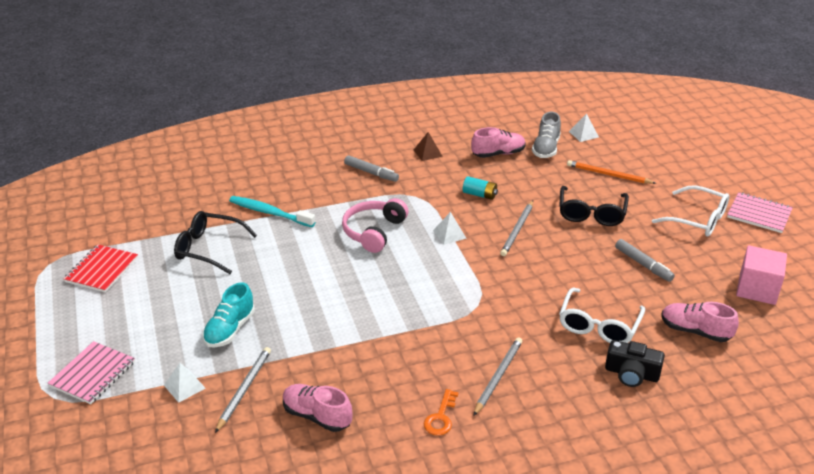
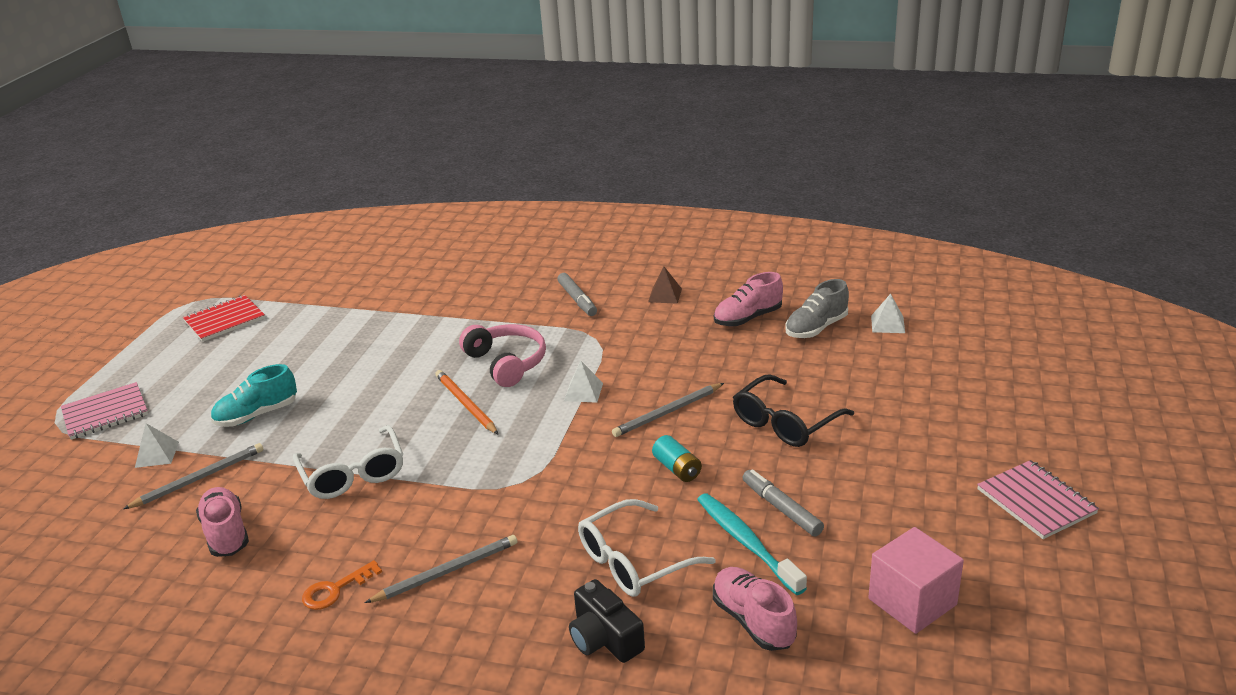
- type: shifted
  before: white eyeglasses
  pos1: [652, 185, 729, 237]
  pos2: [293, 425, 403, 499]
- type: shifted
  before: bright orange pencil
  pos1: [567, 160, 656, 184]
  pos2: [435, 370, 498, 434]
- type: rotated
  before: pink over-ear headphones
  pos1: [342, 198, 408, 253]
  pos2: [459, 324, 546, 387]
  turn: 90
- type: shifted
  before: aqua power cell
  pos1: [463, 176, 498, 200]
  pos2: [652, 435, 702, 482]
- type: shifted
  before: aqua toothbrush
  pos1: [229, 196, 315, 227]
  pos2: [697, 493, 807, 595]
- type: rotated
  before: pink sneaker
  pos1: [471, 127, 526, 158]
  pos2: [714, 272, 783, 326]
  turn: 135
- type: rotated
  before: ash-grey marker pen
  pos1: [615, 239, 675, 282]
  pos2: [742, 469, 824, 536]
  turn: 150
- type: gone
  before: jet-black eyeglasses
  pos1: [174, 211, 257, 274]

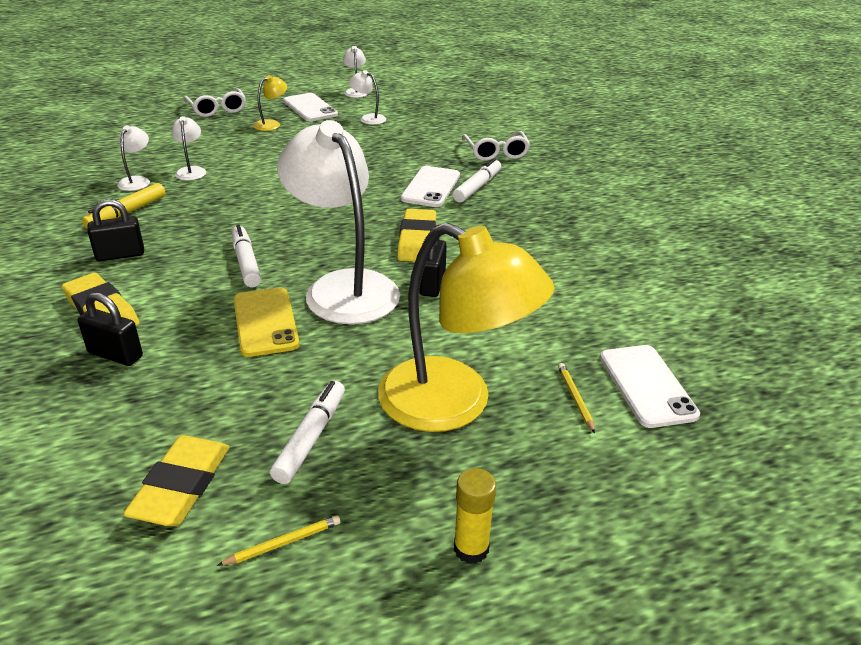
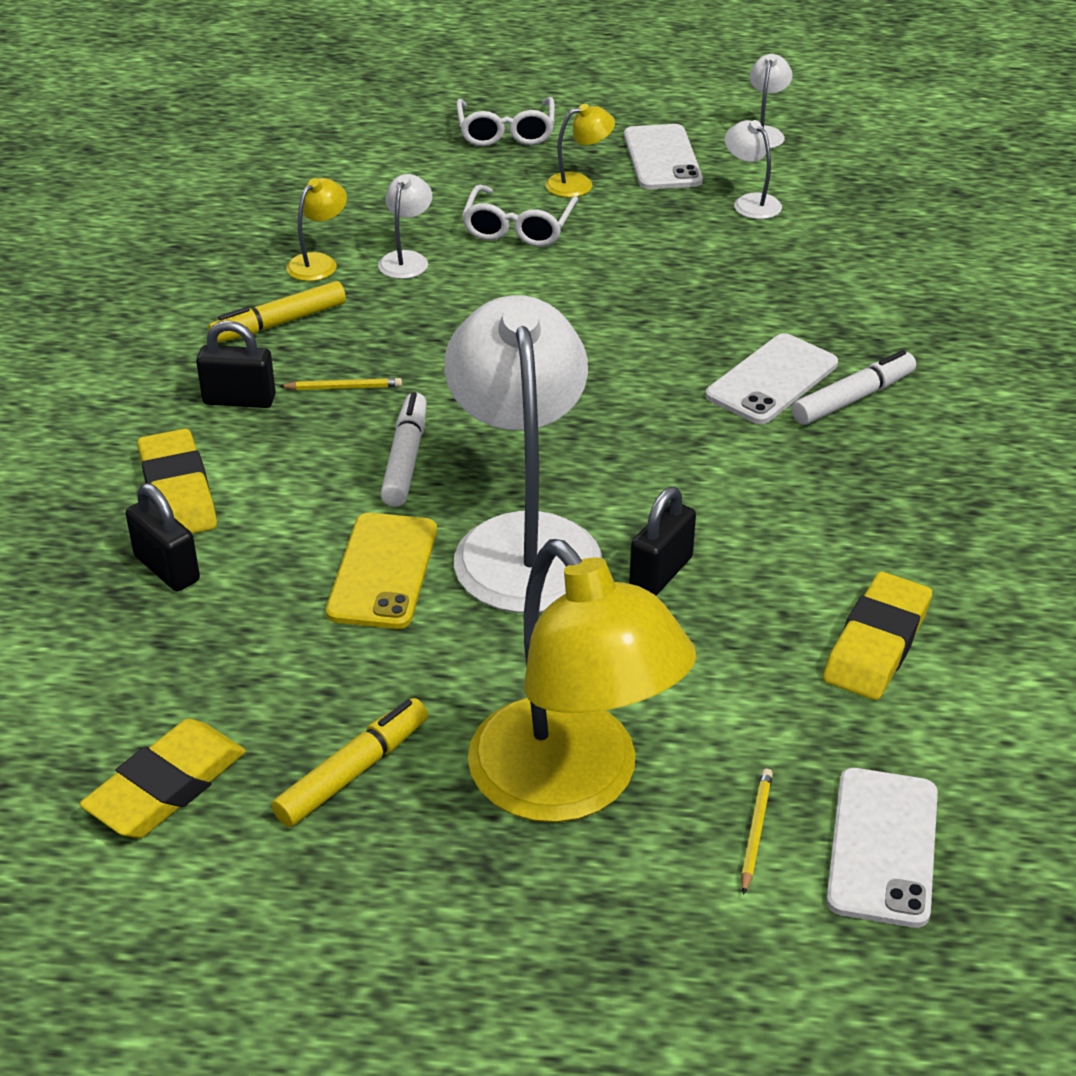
- type: repainted
  before: white marker pen
  after: golden marker pen
  pos1: [270, 381, 345, 484]
  pos2: [271, 698, 428, 827]
- type: shifted
  before: golden pencil
  pos1: [217, 515, 341, 566]
  pos2: [279, 378, 402, 390]
- type: repainted
  before: white reading lamp
  after: golden reading lamp
  pos1: [117, 125, 150, 191]
  pos2: [286, 178, 347, 281]
- type: shifted
  before: white eyeglasses
  pos1: [462, 131, 530, 161]
  pos2: [462, 185, 578, 247]
- type: shifted
  before: golden gum eraser
  pos1: [397, 209, 436, 262]
  pos2: [823, 572, 932, 700]
- type: gone
  before: golden glue
  pos1: [454, 468, 496, 564]

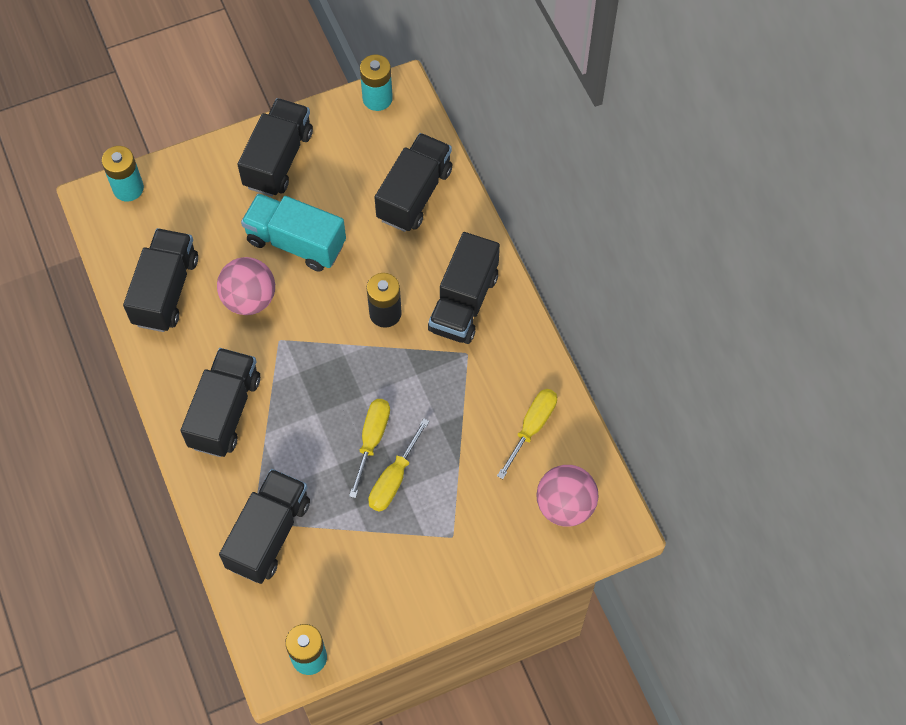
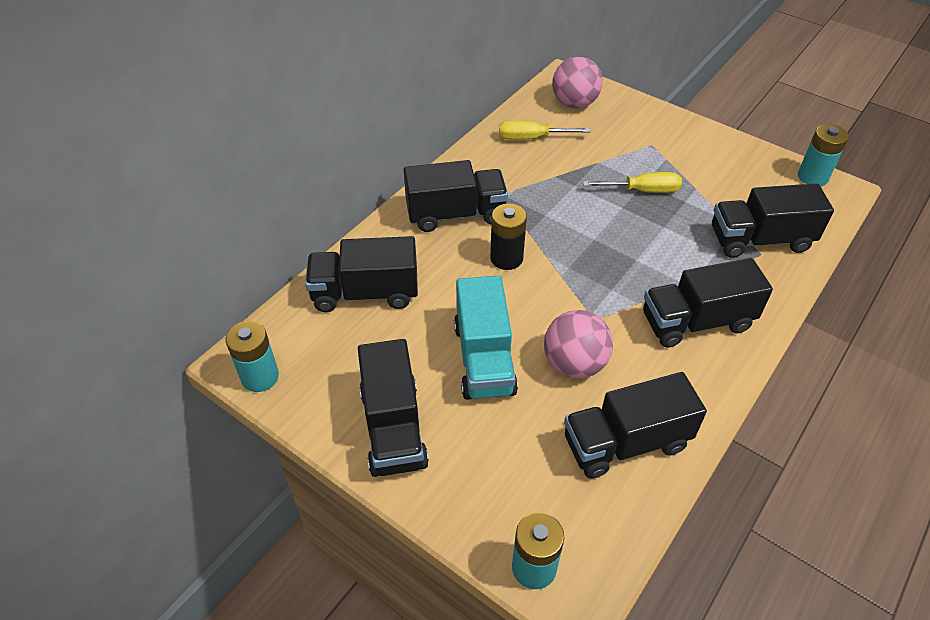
- type: rotated
  before: jet-black lorry
  pos1: [237, 98, 313, 196]
  pos2: [358, 339, 429, 477]
  turn: -90
- type: gone
  before: golden hand screwdriver
  pos1: [349, 399, 390, 498]

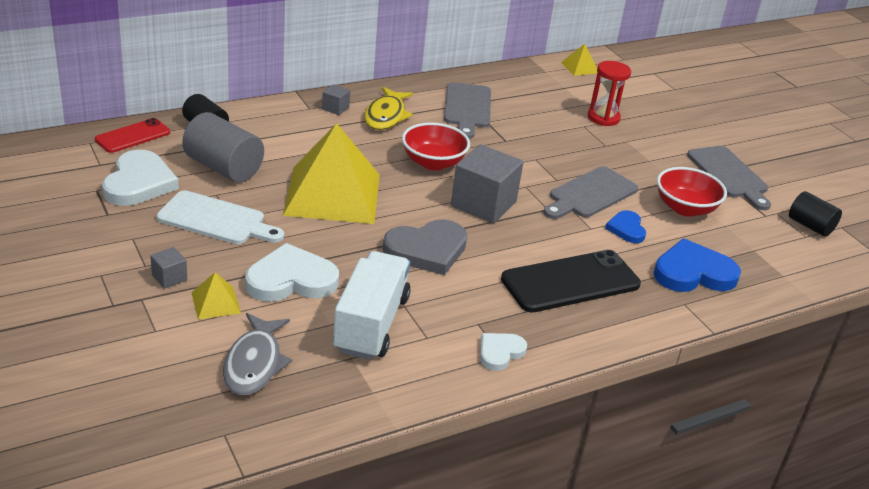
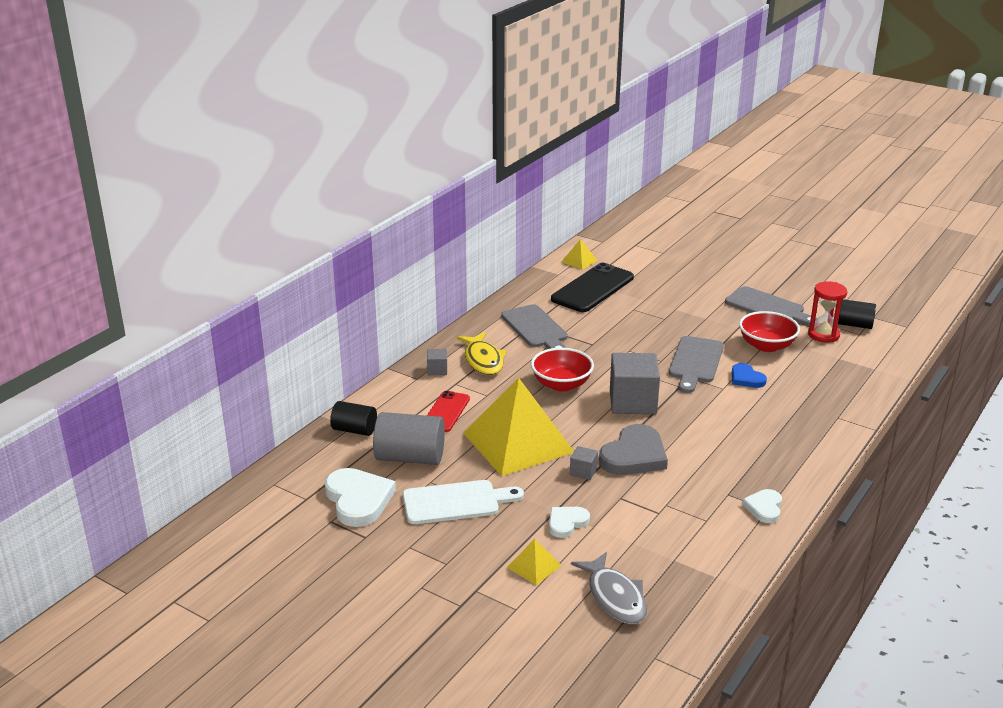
- type: shifted
  before: scarlet phone
  pos1: [95, 118, 170, 153]
  pos2: [427, 391, 470, 432]
- type: scaled
  before: white heart
  pos1: [245, 243, 339, 302]
  pos2: [549, 507, 590, 538]
  scale: 0.56
- type: shifted
  before: jet-black phone
  pos1: [501, 250, 641, 313]
  pos2: [551, 263, 634, 312]
- type: shifted
  before: ash-grey solid cube
  pos1: [150, 247, 187, 289]
  pos2: [570, 446, 598, 480]
- type: shifted
  before: scarlet sandglass
  pos1: [588, 61, 631, 126]
  pos2: [808, 281, 847, 343]
- type: gone
  before: white lorry
  pos1: [333, 251, 411, 360]
- type: gone
  before: blue heart
  pos1: [654, 239, 741, 292]

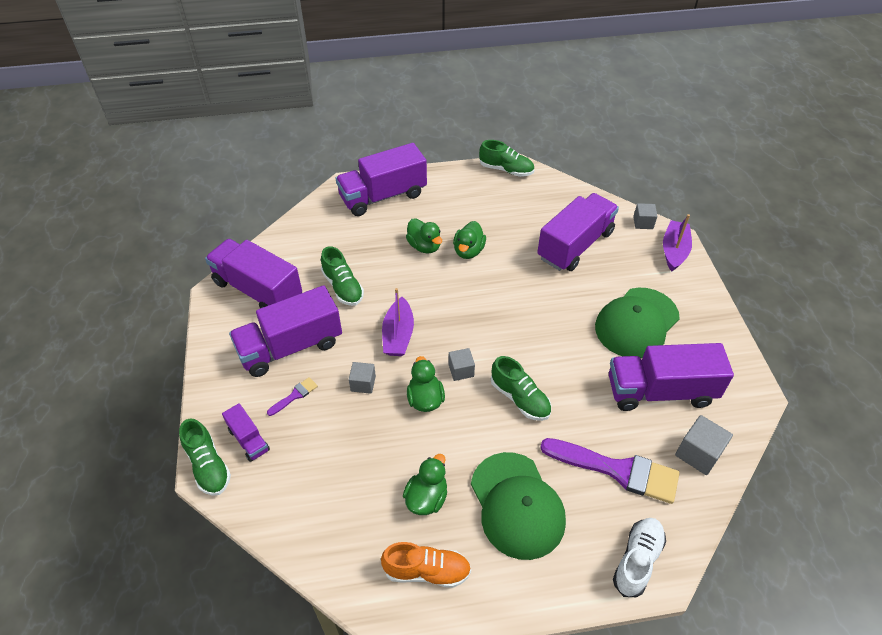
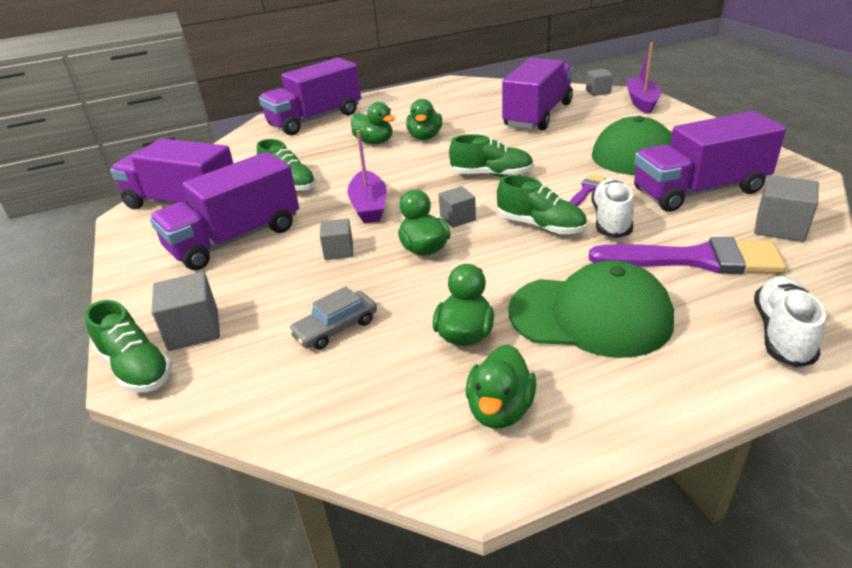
- type: swapped
  before: purple lorry
  after: ash-grey solid cube
  pos1: [222, 403, 270, 462]
  pos2: [151, 272, 220, 351]
- type: new
  after: ash-grey automobile
  pos2: [288, 286, 377, 350]
- type: shifted
  before: emerald sneaker
  pos1: [479, 140, 534, 177]
  pos2: [449, 134, 534, 177]
- type: swapped
  before: bright orange sneaker
  after: emerald toy duck
  pos1: [381, 542, 471, 588]
  pos2: [466, 344, 537, 428]
- type: rotated
  before: emerald cap
  pos1: [471, 452, 566, 560]
  pos2: [508, 261, 674, 358]
  turn: -45
- type: shifted
  before: purple paint brush
  pos1: [267, 377, 318, 416]
  pos2: [570, 174, 606, 206]
- type: new
  after: white sneaker
  pos2: [592, 178, 634, 238]

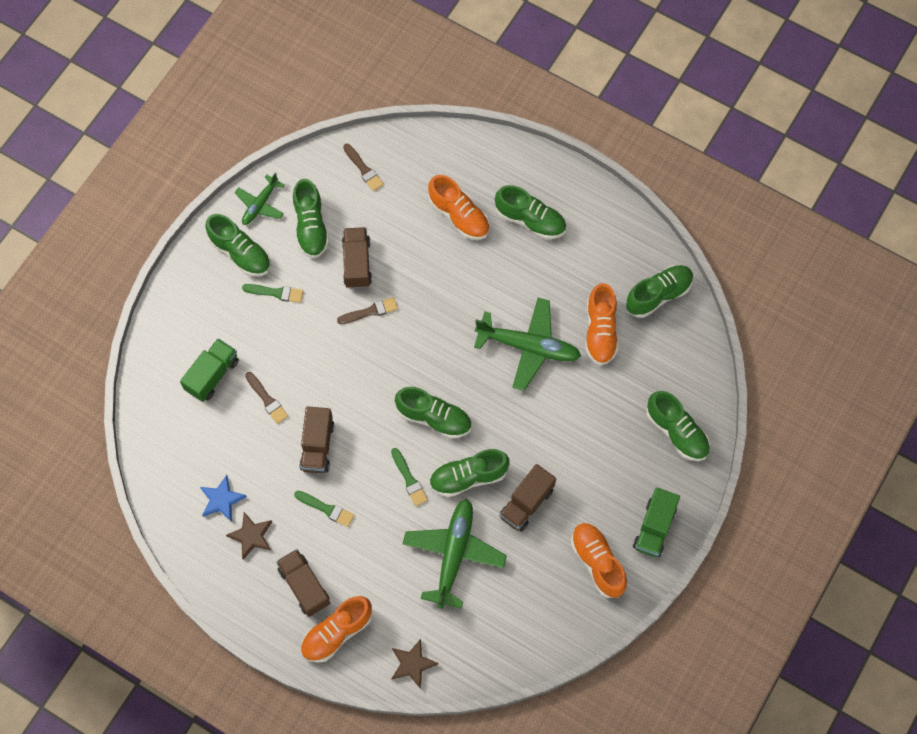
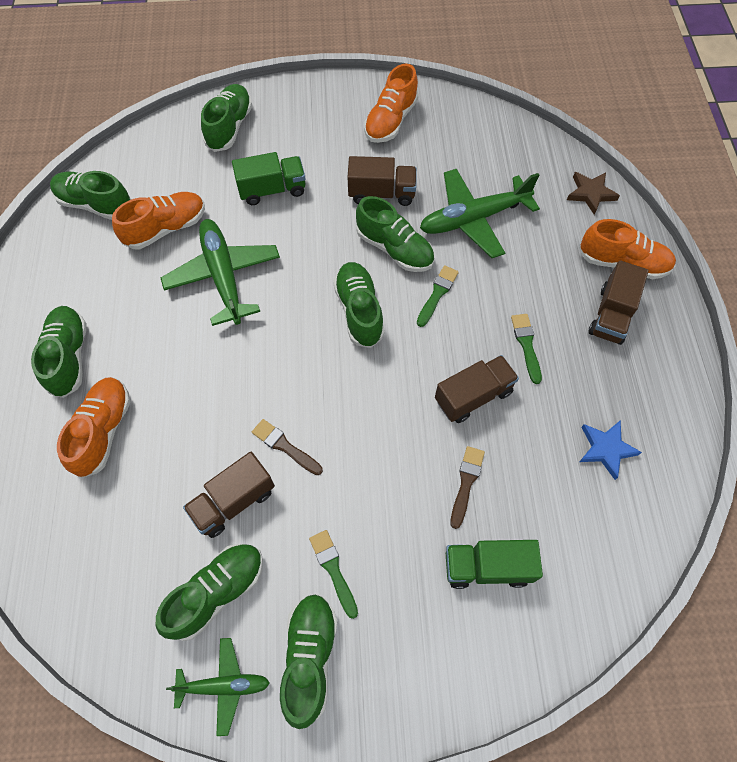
- type: shifted
  before: emerald lorry
  pos1: [633, 488, 680, 557]
  pos2: [232, 152, 306, 205]
- type: gone
  before: dark brown star
  pos1: [226, 512, 272, 559]
- type: gone
  before: dark brown paint brush
  pos1: [343, 144, 384, 191]

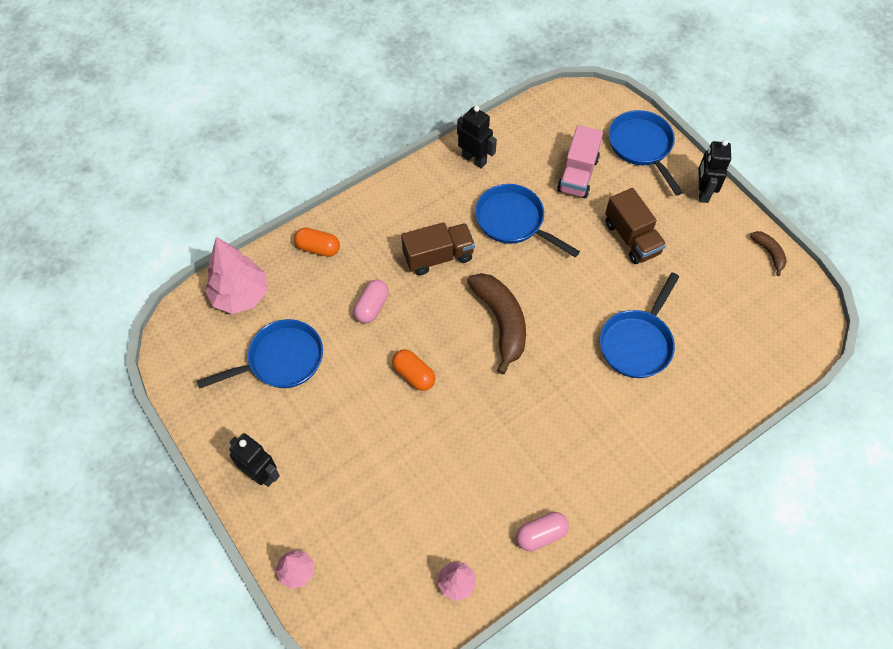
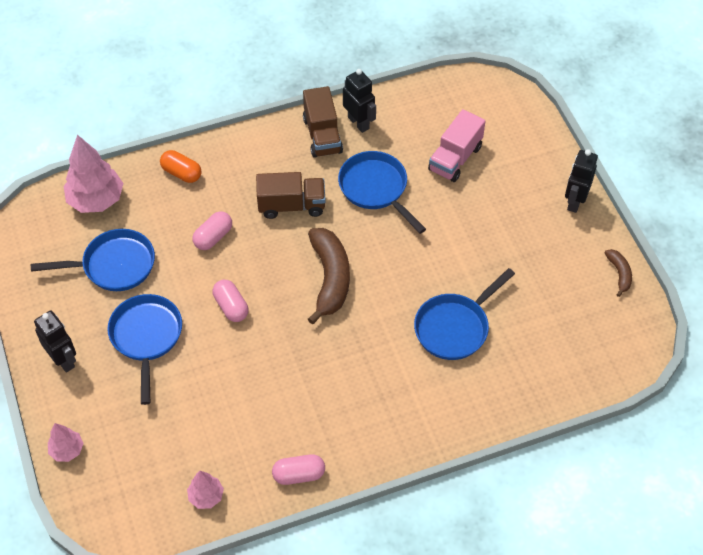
- type: shifted
  before: blue skillet
  pos1: [609, 110, 683, 196]
  pos2: [107, 294, 182, 405]
- type: repainted
  before: bright orange pill shape
  after: pink pill shape
  pos1: [392, 349, 435, 391]
  pos2: [213, 280, 248, 322]
- type: shifted
  before: dark brown lorry
  pos1: [605, 188, 666, 264]
  pos2: [303, 86, 343, 158]

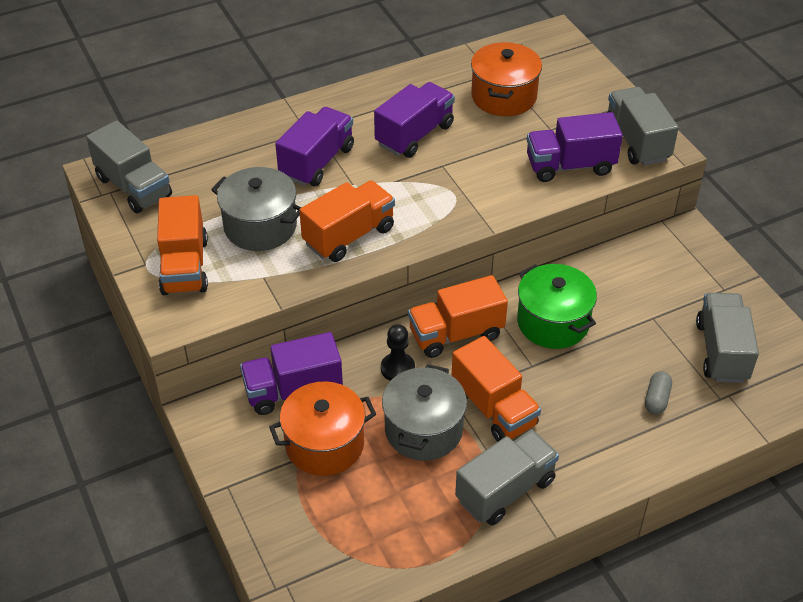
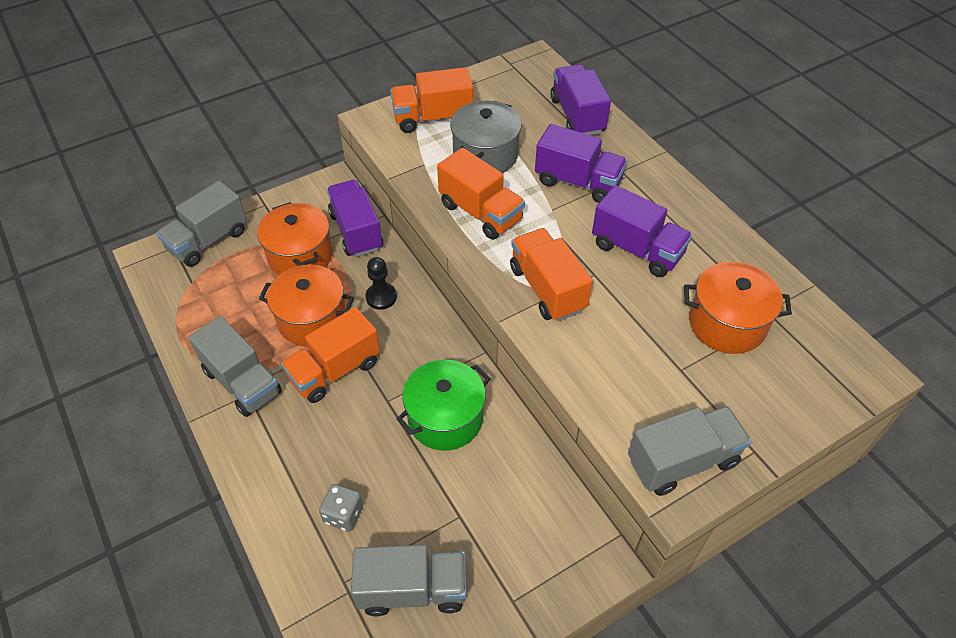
- type: shifted
  before: ash-grey lorry
  pos1: [86, 121, 172, 213]
  pos2: [156, 181, 247, 267]
- type: repainted
  before: ash-grey stockpot
  after: bright orange stockpot
  pos1: [382, 364, 467, 461]
  pos2: [259, 264, 354, 347]
- type: swapped
  before: ash-grey pill shape
  after: ash-grey die
  pos1: [645, 371, 672, 414]
  pos2: [319, 484, 363, 532]
- type: shifted
  before: bright orange lorry
  pos1: [408, 275, 508, 358]
  pos2: [510, 228, 593, 321]
- type: shifted
  before: purple lorry
  pos1: [527, 112, 623, 182]
  pos2: [551, 64, 611, 135]

